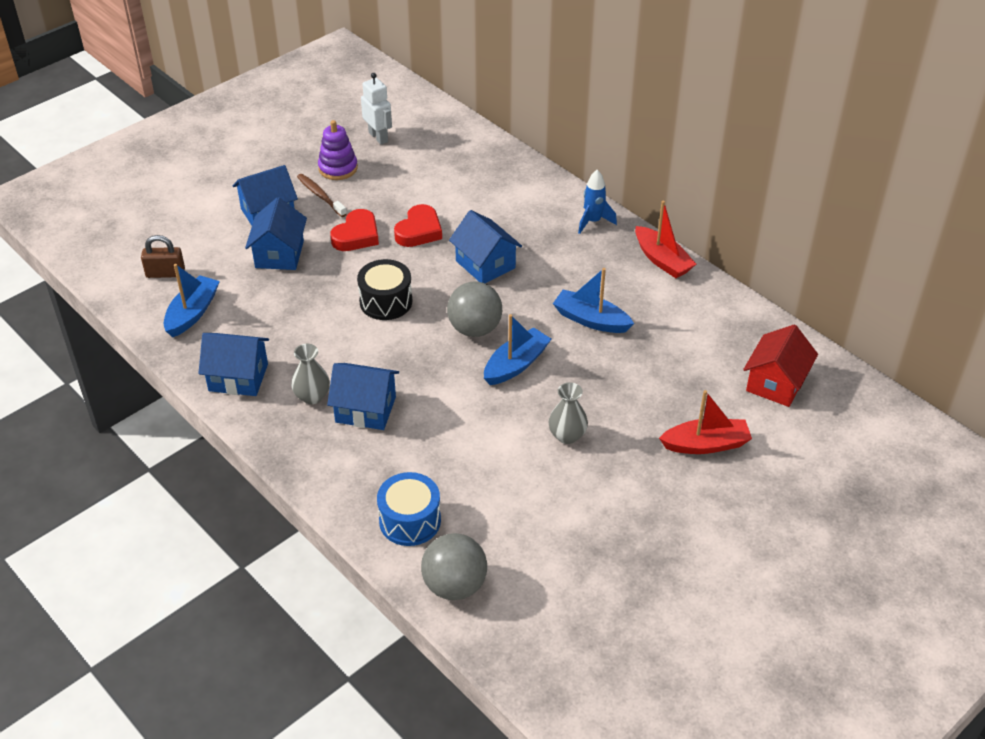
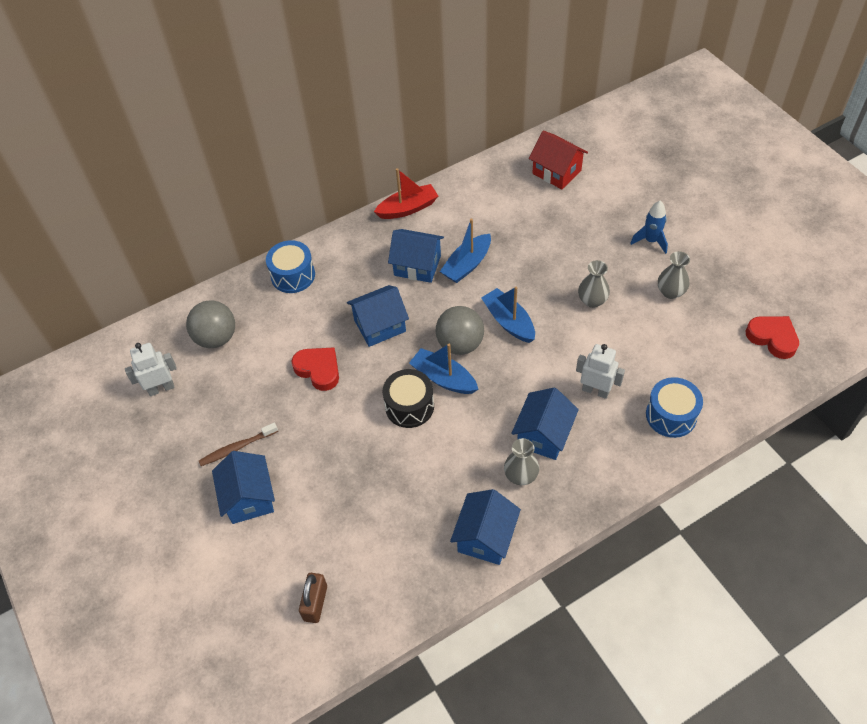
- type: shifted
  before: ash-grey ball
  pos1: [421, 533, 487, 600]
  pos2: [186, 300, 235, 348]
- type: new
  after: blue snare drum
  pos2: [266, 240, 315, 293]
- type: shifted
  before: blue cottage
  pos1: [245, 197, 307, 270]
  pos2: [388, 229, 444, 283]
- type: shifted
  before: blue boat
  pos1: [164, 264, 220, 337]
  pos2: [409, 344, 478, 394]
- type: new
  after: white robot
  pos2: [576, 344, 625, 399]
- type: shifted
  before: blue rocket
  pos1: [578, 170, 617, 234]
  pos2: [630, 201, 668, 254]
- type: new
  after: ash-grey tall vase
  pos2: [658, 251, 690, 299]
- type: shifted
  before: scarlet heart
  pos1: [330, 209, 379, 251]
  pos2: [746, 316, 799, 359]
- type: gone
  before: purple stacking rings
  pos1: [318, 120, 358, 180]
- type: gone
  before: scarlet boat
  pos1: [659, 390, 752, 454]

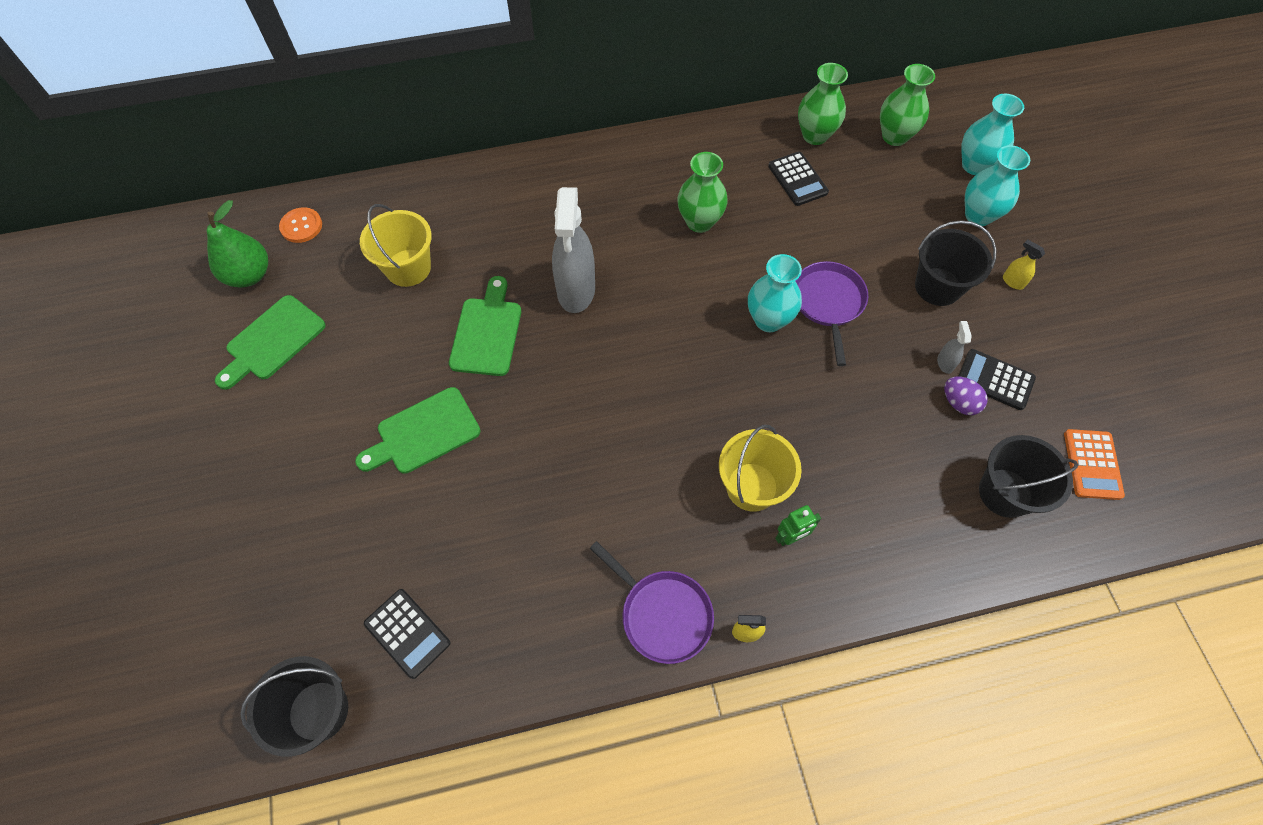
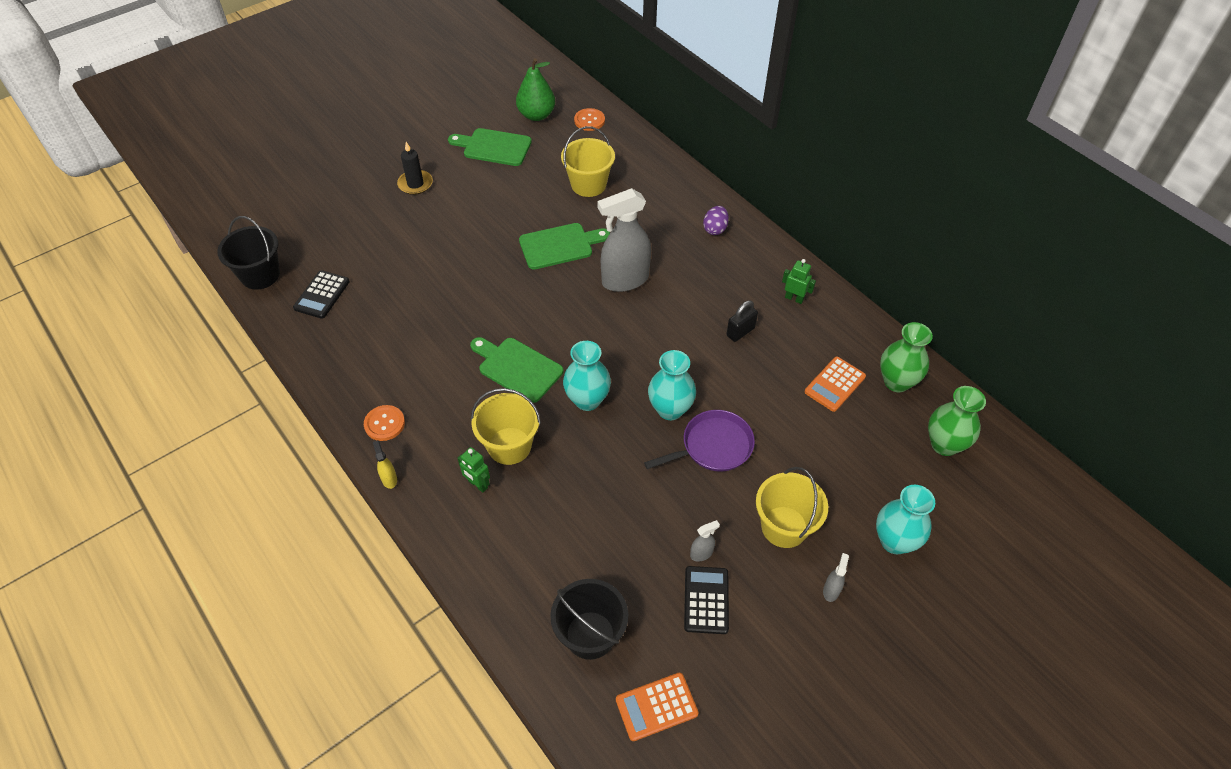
- type: swapped
  before: purple skillet
  after: bright orange sewing button
  pos1: [589, 541, 714, 664]
  pos2: [364, 405, 405, 441]
- type: new
  after: jet-black wax candle
  pos2: [397, 142, 433, 195]
- type: shifted
  before: emerald chopping board
  pos1: [355, 387, 481, 474]
  pos2: [470, 337, 563, 403]
- type: shifted
  before: aqua tall vase
  pos1: [961, 94, 1024, 175]
  pos2: [563, 341, 611, 411]
- type: shifted
  before: purple toy egg
  pos1: [944, 377, 987, 415]
  pos2: [703, 206, 729, 235]
- type: swapped
  before: emerald tall vase
  after: jet-black small lock
  pos1: [678, 152, 728, 233]
  pos2: [726, 300, 758, 342]
- type: repainted
  before: jet-black sand bucket
  after: golden sand bucket
  pos1: [915, 220, 996, 306]
  pos2: [756, 467, 828, 548]
- type: new
  after: emerald robot
  pos2: [782, 259, 816, 304]
- type: repainted
  before: jet-black calculator
  after: bright orange calculator
  pos1: [768, 152, 829, 206]
  pos2: [805, 357, 866, 412]
- type: repainted
  before: golden spray cleaner
  after: ash-grey spray cleaner
  pos1: [1003, 239, 1045, 290]
  pos2: [823, 553, 849, 602]

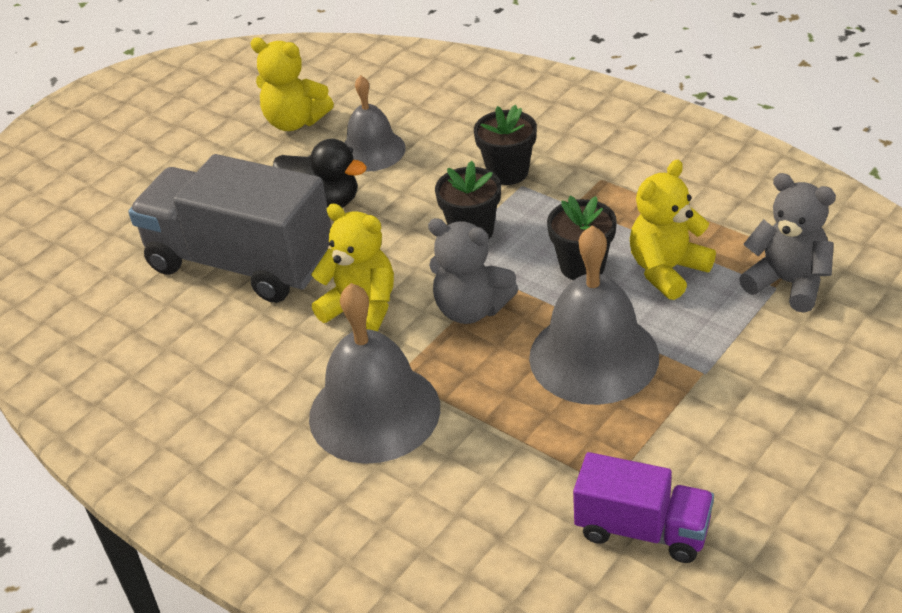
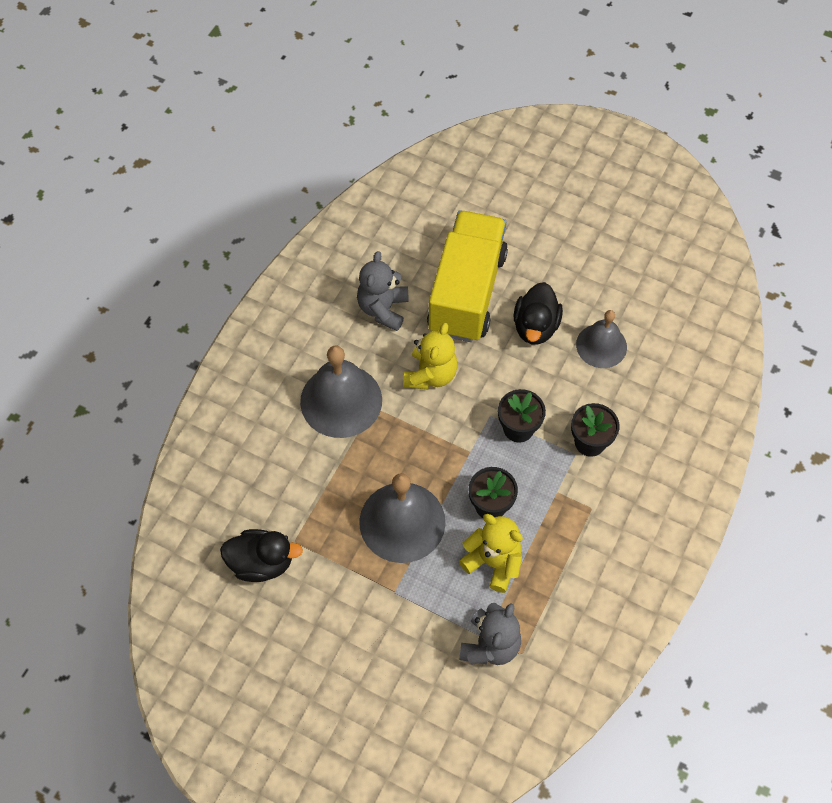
- type: swapped
  before: purple lorry
  after: jet-black toy duck
  pos1: [573, 452, 714, 563]
  pos2: [220, 529, 303, 582]
- type: shifted
  before: ash-grey teddy
  pos1: [428, 218, 518, 324]
  pos2: [357, 251, 409, 331]
- type: repainted
  before: ash-grey lorry
  after: golden lorry
  pos1: [128, 154, 331, 303]
  pos2: [427, 210, 508, 342]
- type: gone
  before: golden teddy
  pos1: [250, 38, 334, 131]

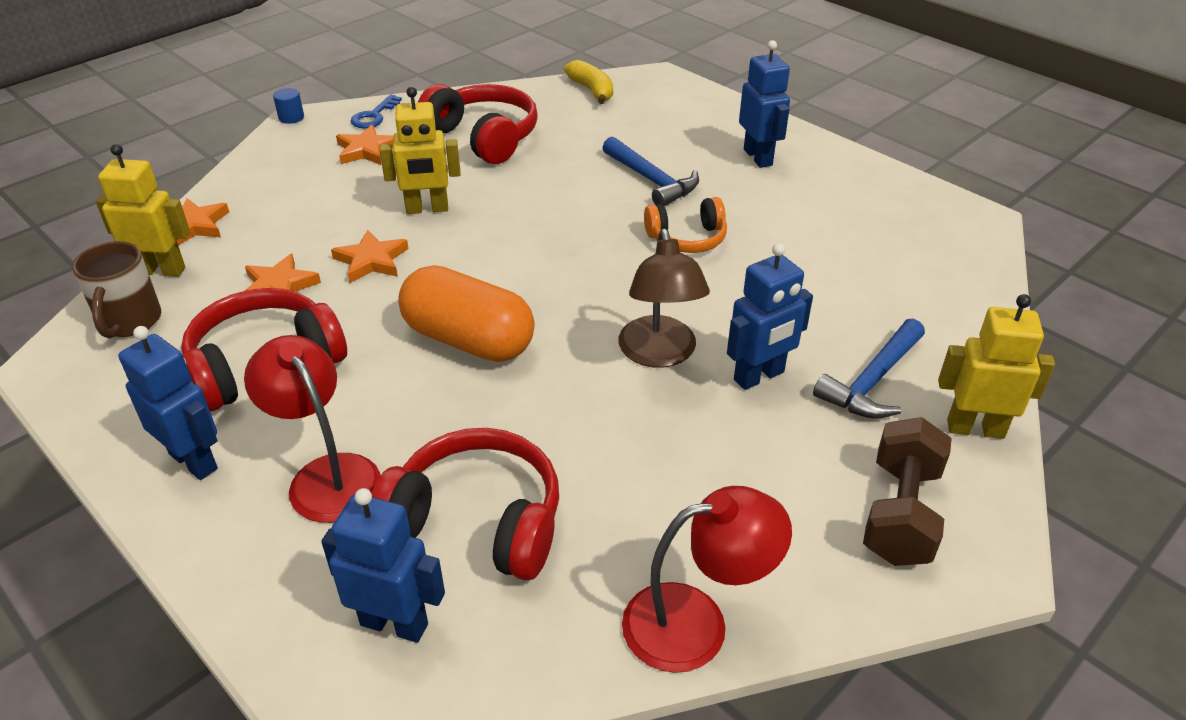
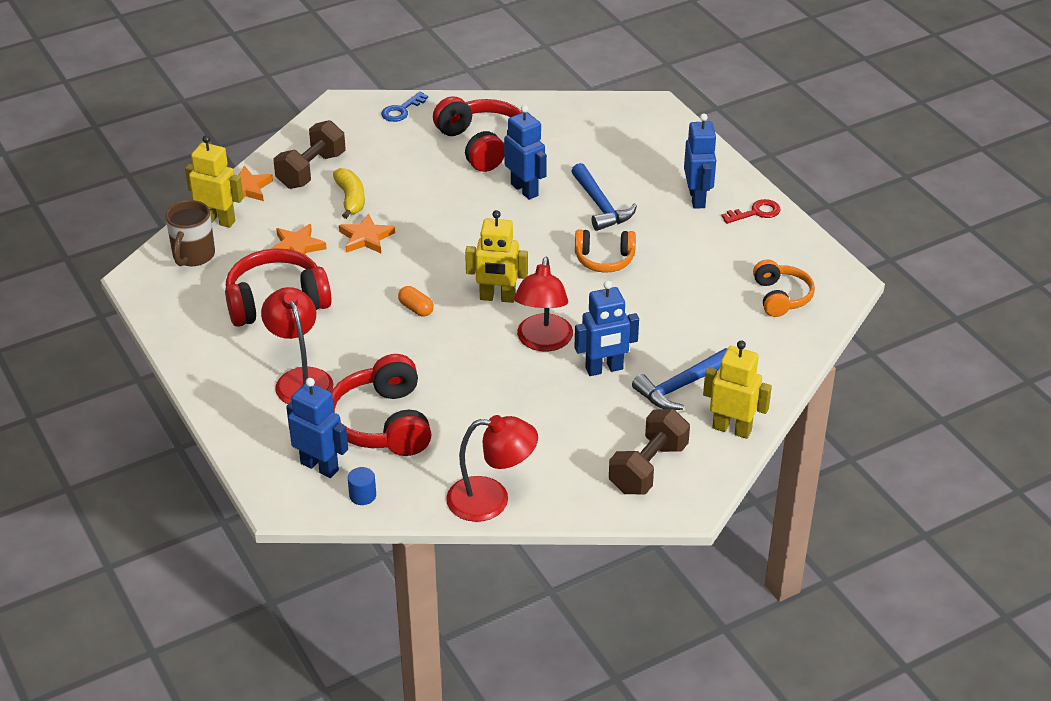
- type: new
  after: dark brown free weight
  pos2: [273, 120, 346, 189]
- type: rotated
  before: scarlet over-ear headphones
  pos1: [371, 428, 559, 580]
  pos2: [331, 354, 432, 456]
  turn: -135
- type: shifted
  before: golden banana fruit
  pos1: [564, 60, 613, 104]
  pos2: [333, 168, 365, 219]
- type: shifted
  before: blue solid cylinder
  pos1: [273, 88, 304, 124]
  pos2: [348, 467, 376, 505]
- type: scaled
  before: bright orange pill shape
  pos1: [398, 265, 535, 362]
  pos2: [398, 286, 434, 317]
  scale: 0.41
- type: shifted
  before: golden robot
  pos1: [380, 87, 461, 214]
  pos2: [465, 210, 528, 303]
- type: shifted
  before: blue robot
  pos1: [118, 326, 218, 480]
  pos2: [504, 105, 547, 200]
- type: repainted
  before: dark brown reading lamp
  after: scarlet reading lamp
  pos1: [619, 228, 710, 368]
  pos2: [514, 257, 573, 351]
- type: new
  after: scarlet door key
  pos2: [721, 199, 780, 224]
- type: new
  after: bright orange over-ear headphones
  pos2: [753, 259, 815, 317]
- type: gone
  before: bright orange star
  pos1: [336, 125, 393, 165]

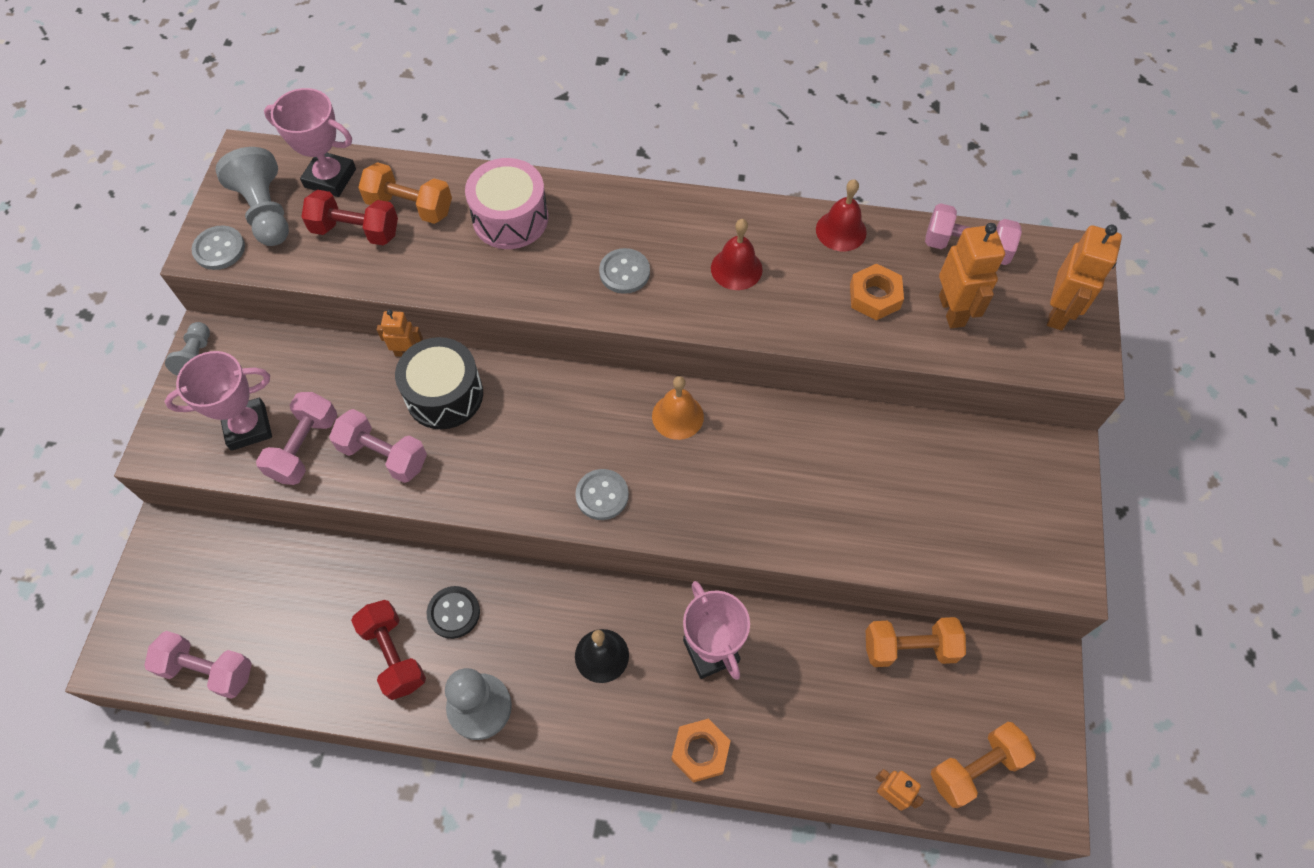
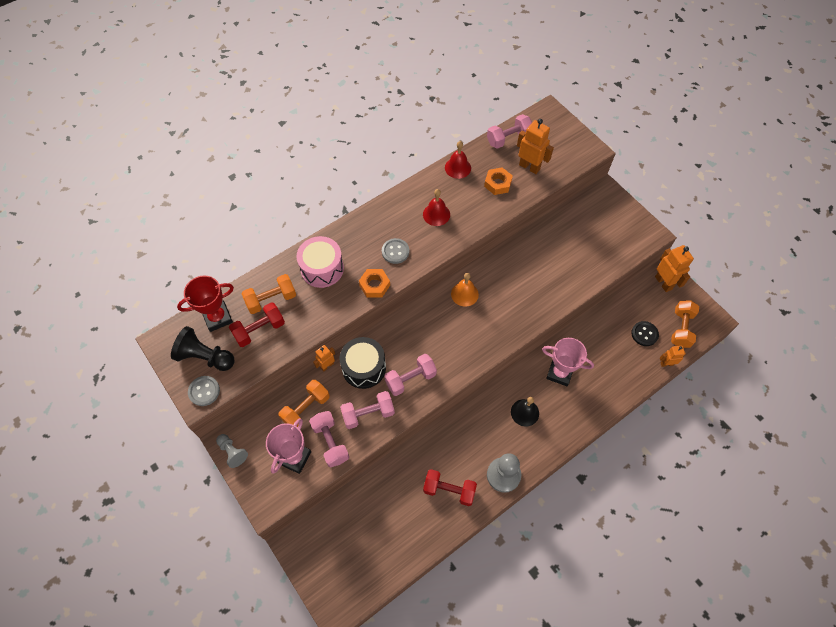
- type: repainted
  before: ash-grey pawn
  after: jet-black pawn
  pos1: [215, 147, 289, 246]
  pos2: [171, 326, 235, 371]
- type: repainted
  before: pink prize cup
  after: scarlet prize cup
  pos1: [264, 88, 356, 197]
  pos2: [177, 275, 234, 332]
- type: shifted
  before: bright orange free weight
  pos1: [866, 617, 966, 667]
  pos2: [278, 380, 330, 427]
- type: shifted
  before: bright orange hexagon nut
  pos1: [671, 718, 731, 783]
  pos2: [359, 269, 390, 297]
- type: shifted
  before: pink free weight
  pos1: [144, 631, 252, 699]
  pos2: [384, 354, 437, 396]
- type: shifted
  before: jet-black sewing button
  pos1: [427, 586, 480, 639]
  pos2: [631, 321, 659, 346]
- type: shifted
  before: bright orange robot
  pos1: [1047, 225, 1122, 330]
  pos2: [655, 245, 694, 292]
- type: gone
  before: ash-grey sewing button
  pos1: [575, 469, 629, 520]

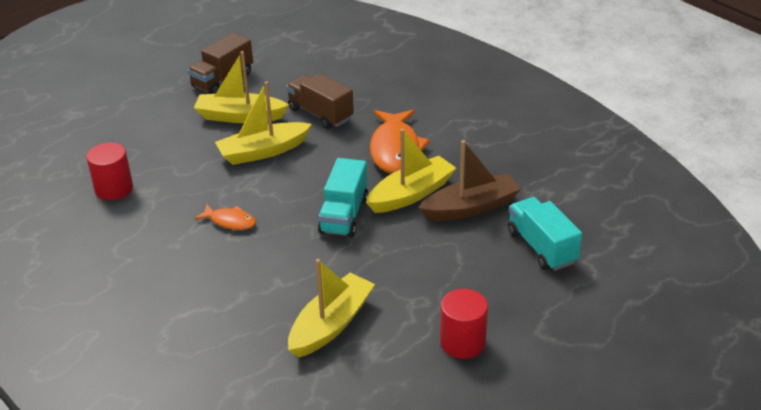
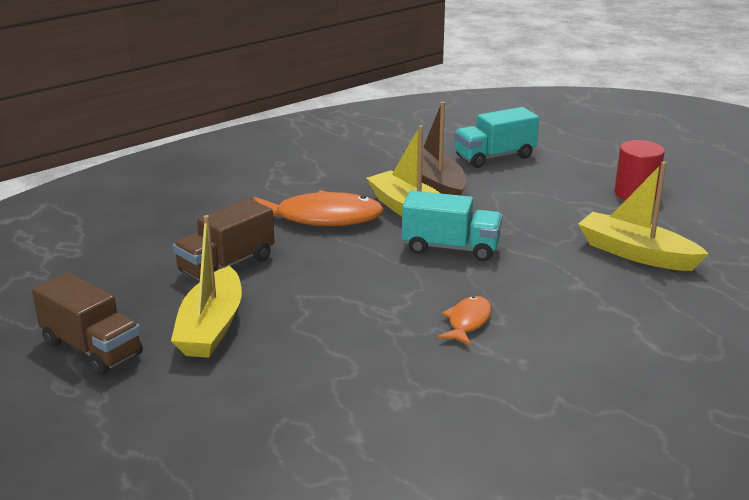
- type: gone
  before: scarlet solid cylinder
  pos1: [86, 142, 133, 200]
- type: gone
  before: golden boat
  pos1: [215, 81, 312, 165]

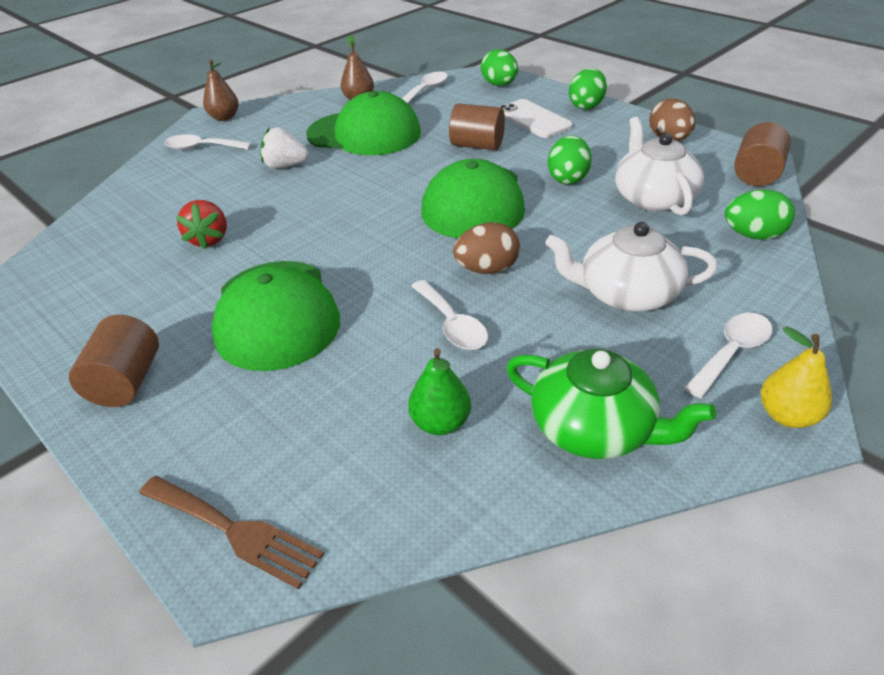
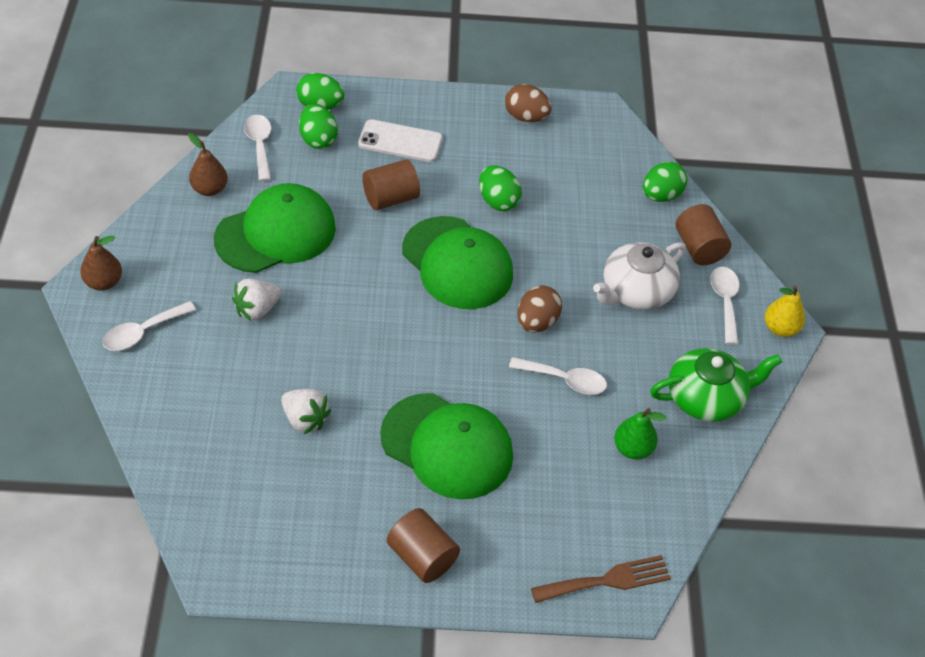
- type: repainted
  before: scarlet strawberry
  after: white strawberry
  pos1: [176, 200, 227, 249]
  pos2: [281, 389, 331, 434]
- type: shifted
  before: emerald toy egg
  pos1: [569, 68, 607, 109]
  pos2: [299, 104, 338, 149]
- type: shifted
  before: dark brown solid cylinder
  pos1: [734, 122, 791, 186]
  pos2: [676, 204, 731, 265]
- type: gone
  before: white china teapot
  pos1: [615, 117, 704, 216]

